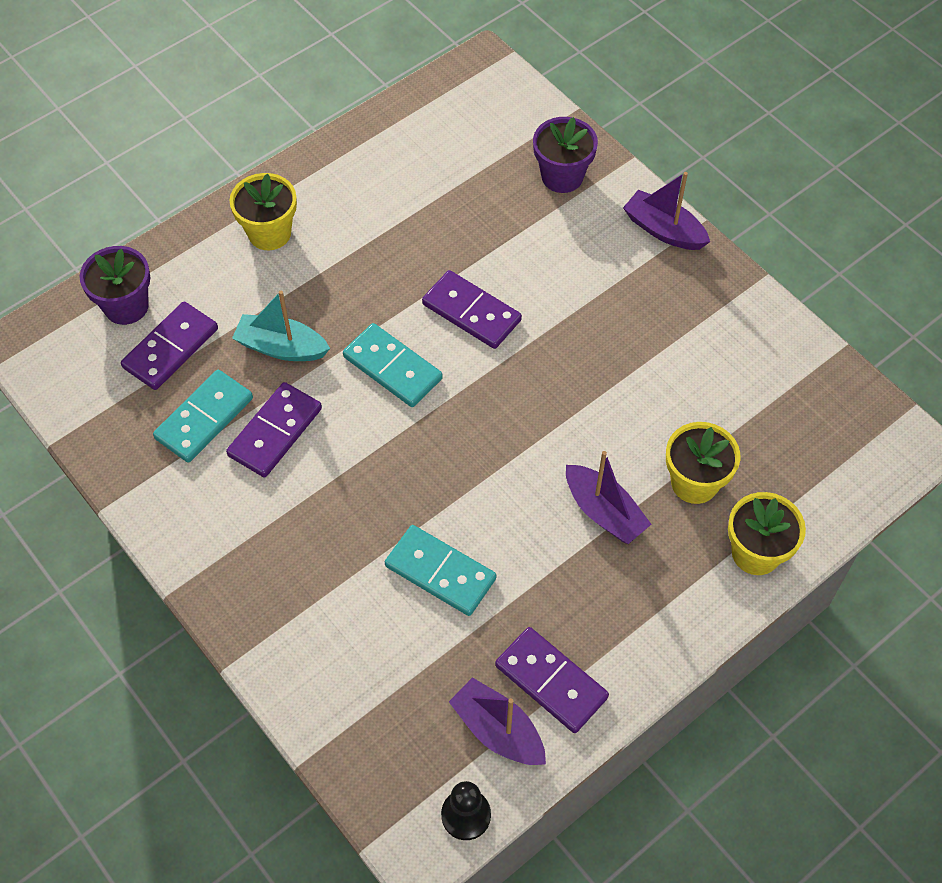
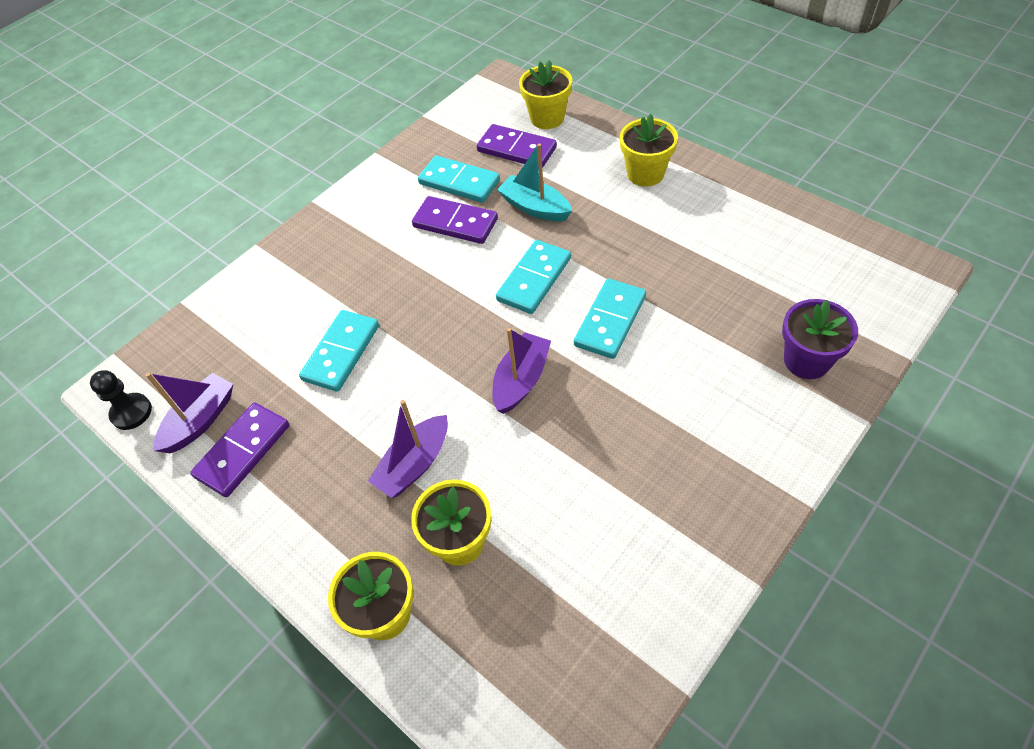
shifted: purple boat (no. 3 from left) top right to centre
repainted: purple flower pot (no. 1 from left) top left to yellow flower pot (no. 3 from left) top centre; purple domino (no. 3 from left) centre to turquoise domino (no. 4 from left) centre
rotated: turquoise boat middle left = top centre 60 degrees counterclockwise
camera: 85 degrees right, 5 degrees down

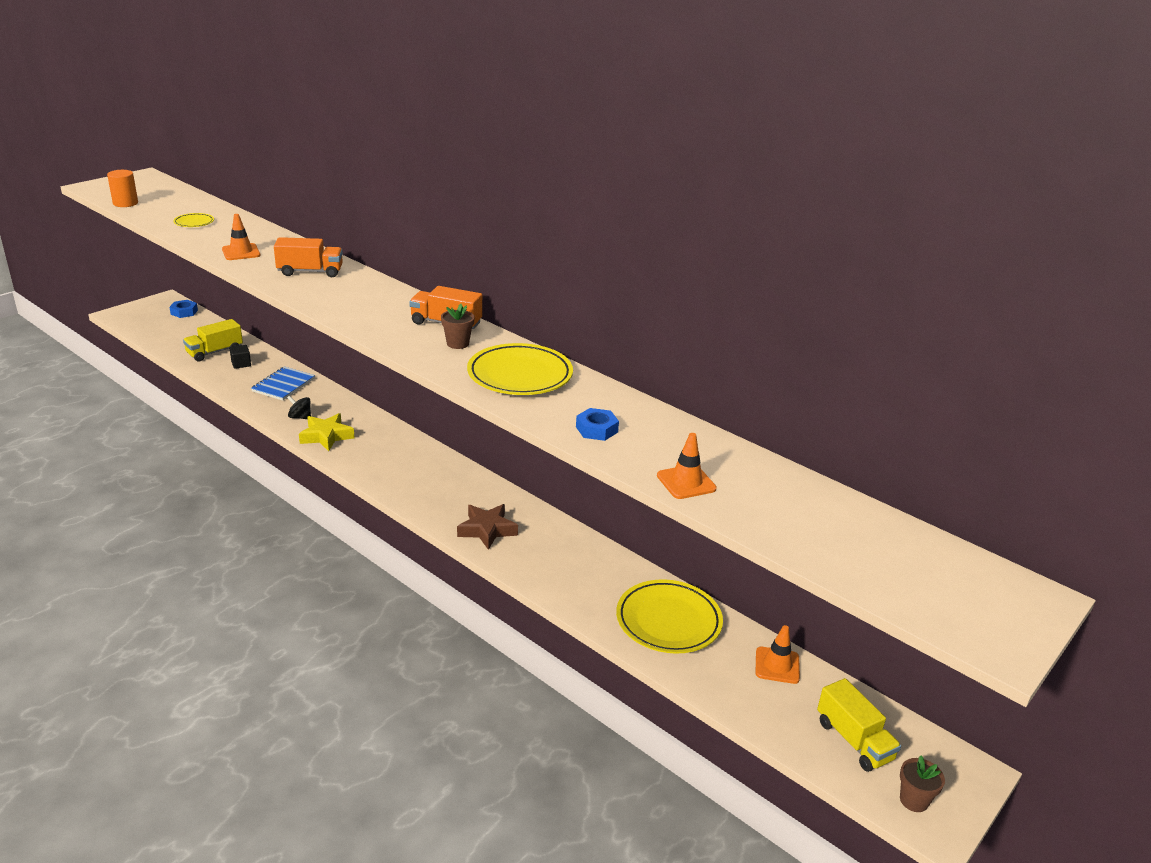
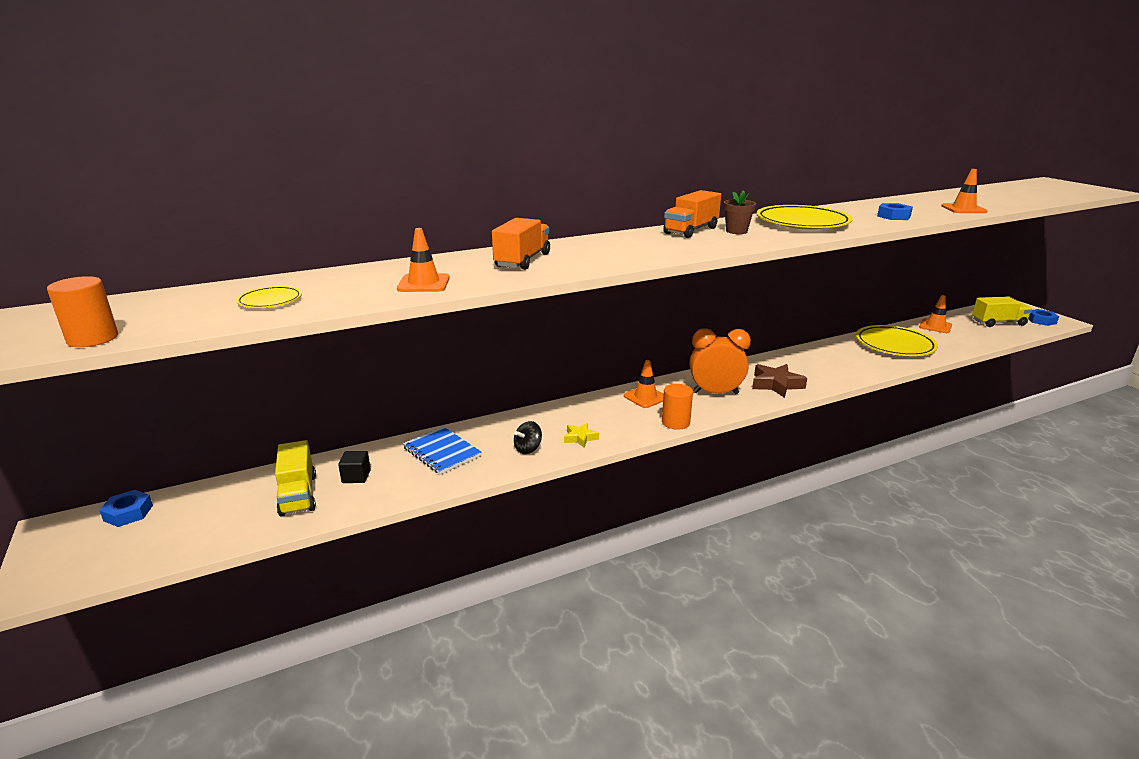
new: orange clock centre; orange traffic cone (no. 2 from left) centre; orange cylinder (no. 2 from left) centre
swapped: brown flower pot (no. 2 from left) bottom right to blue nut (no. 3 from left) middle right
scaled: yellow star middle left = centre x0.58
camera: 65 degrees left, 5 degrees down

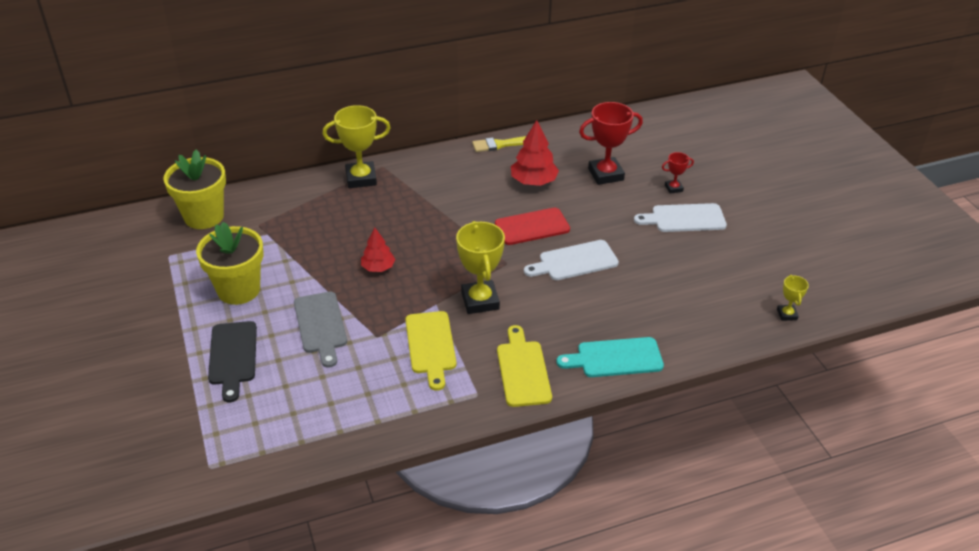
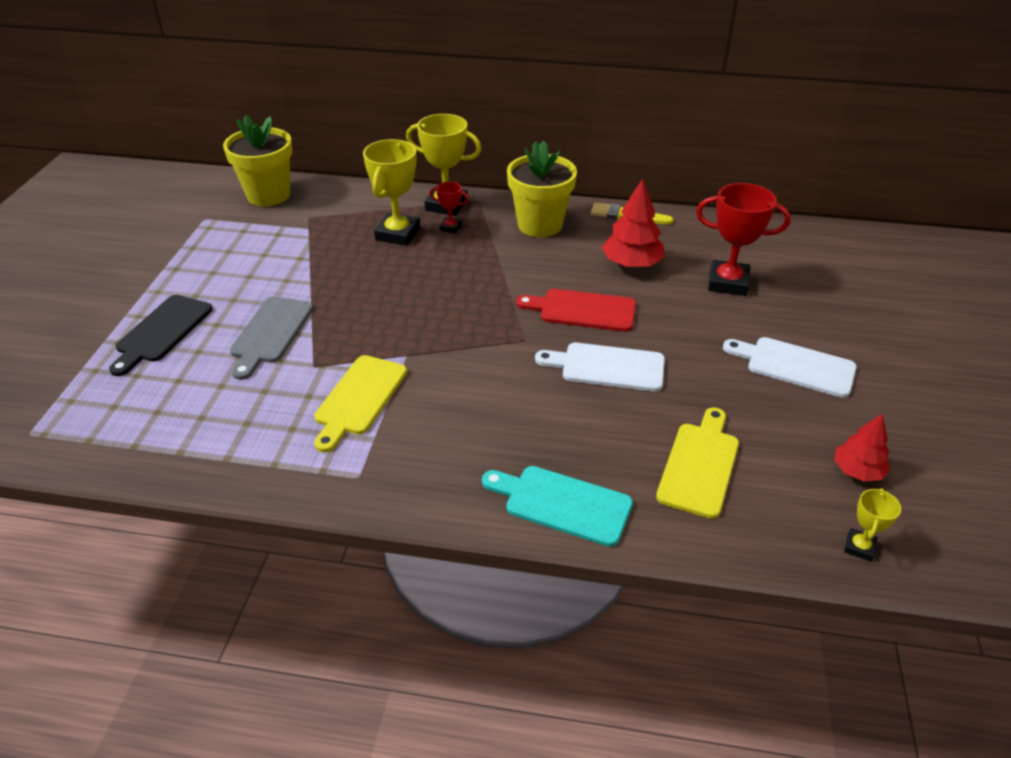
shifted: red trophy (no. 2 from left in the first image) top right to red trophy (no. 1 from left) top centre; yellow trophy (no. 2 from left in the first image) centre to yellow trophy (no. 1 from left) top centre; yellow flower pot (no. 2 from left) middle left to top centre; red tree (no. 1 from left in the first image) centre to red tree (no. 2 from left) middle right; yellow cutting board (no. 2 from left) centre to middle right
camera: 30 degrees right, 0 degrees up

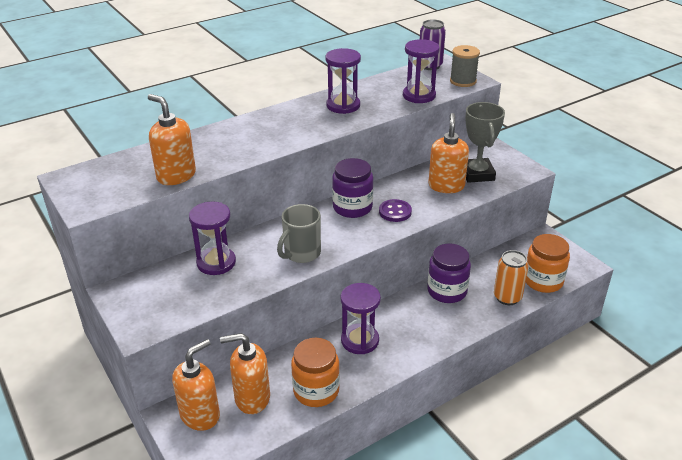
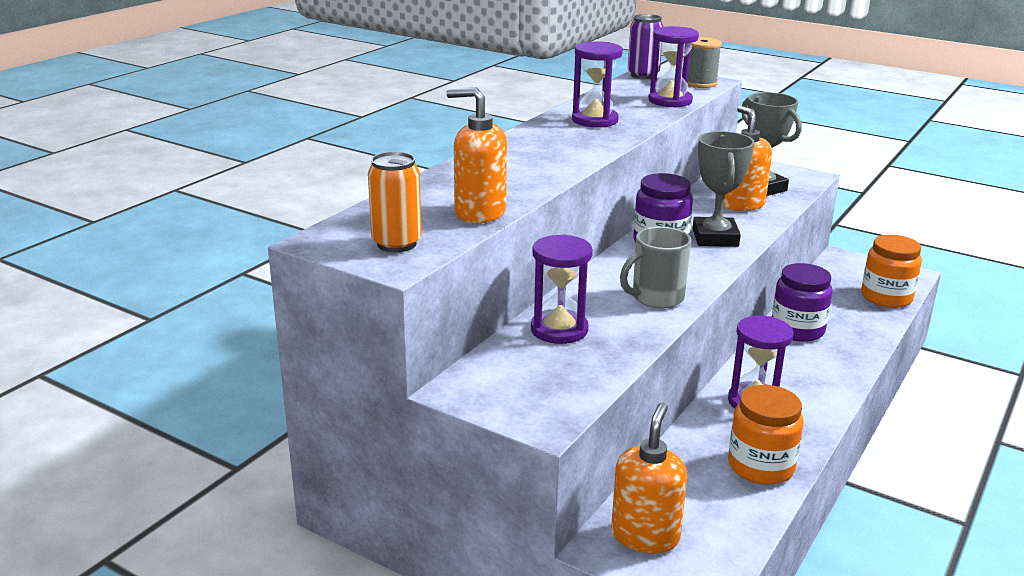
gone: orange soap dispenser (no. 3 from left) bottom centre
shifted: orange can middle right to centre
swapped: purple button centre to grey trophy (no. 1 from left) top right
rotated: grey mug centre = centre 45 degrees clockwise
camera: 25 degrees left, 10 degrees down

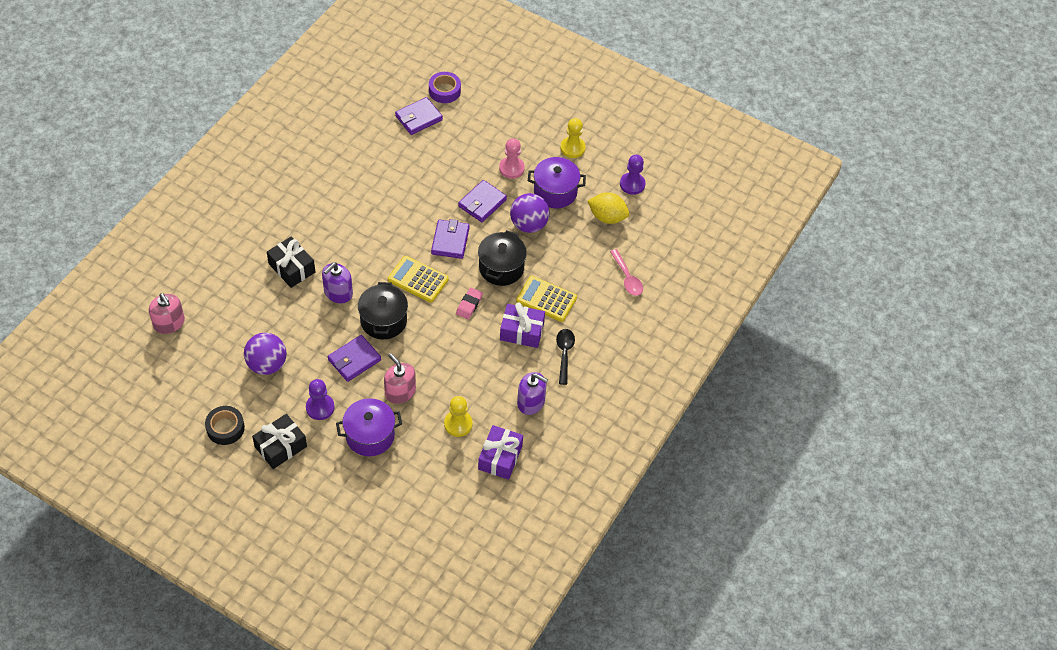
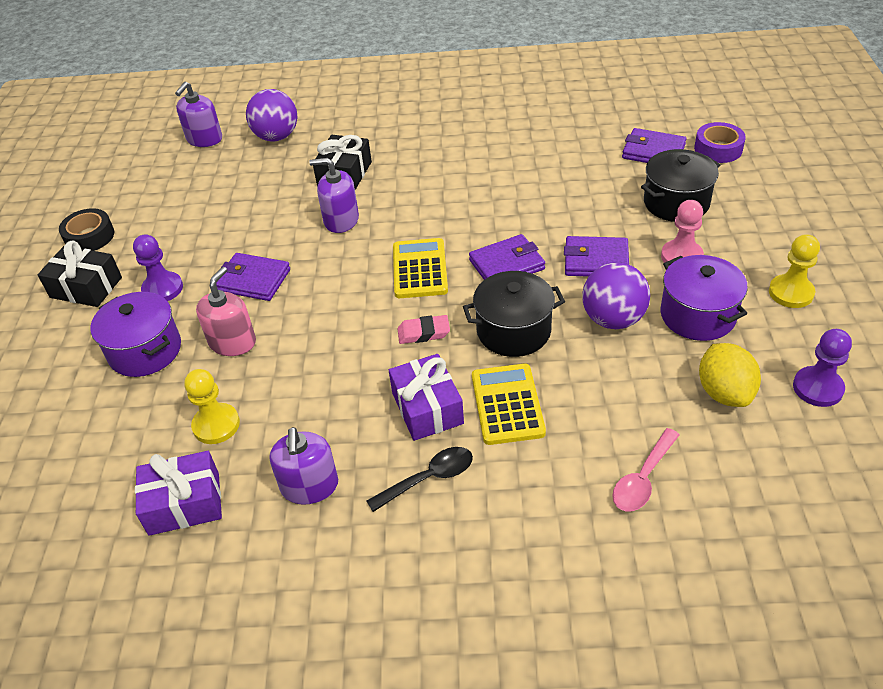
shifted: black pot (no. 1 from left in the first image) centre to black pot (no. 2 from left) top right; purple ball (no. 1 from left) middle left to top left
repainted: pink soap dispenser (no. 1 from left) middle left to purple soap dispenser (no. 1 from left) top left
camera: 65 degrees right, 10 degrees down

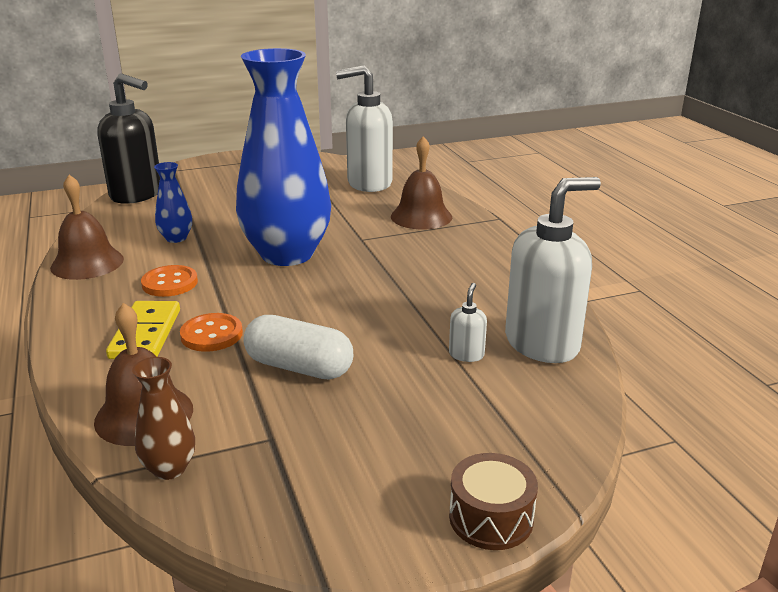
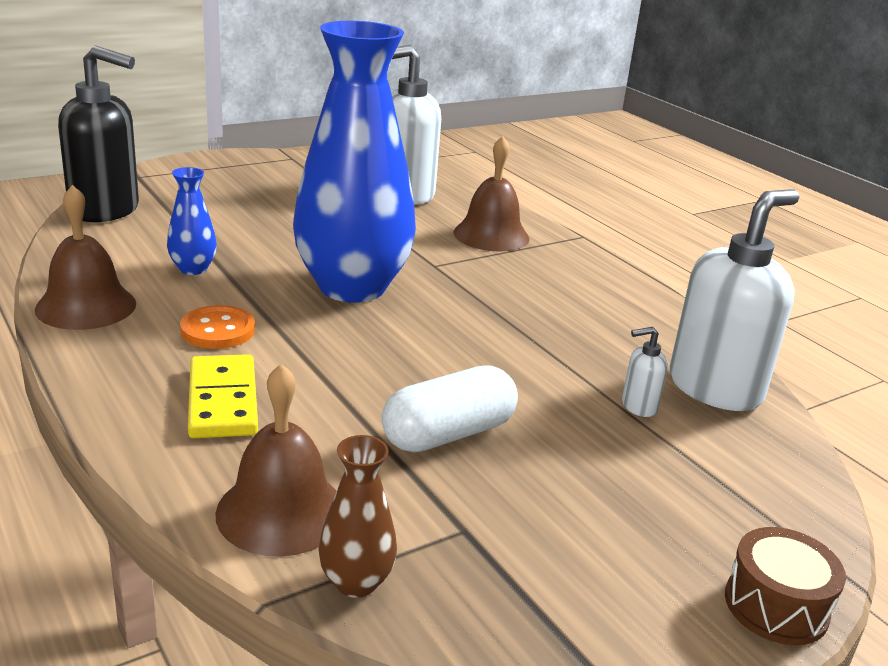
gone: orange button (no. 2 from left) middle left
rotated: white soap dispenser (no. 2 from left) centre = middle right 105 degrees counterclockwise; white capsule centre = centre 45 degrees counterclockwise
camera: 15 degrees left, 0 degrees up

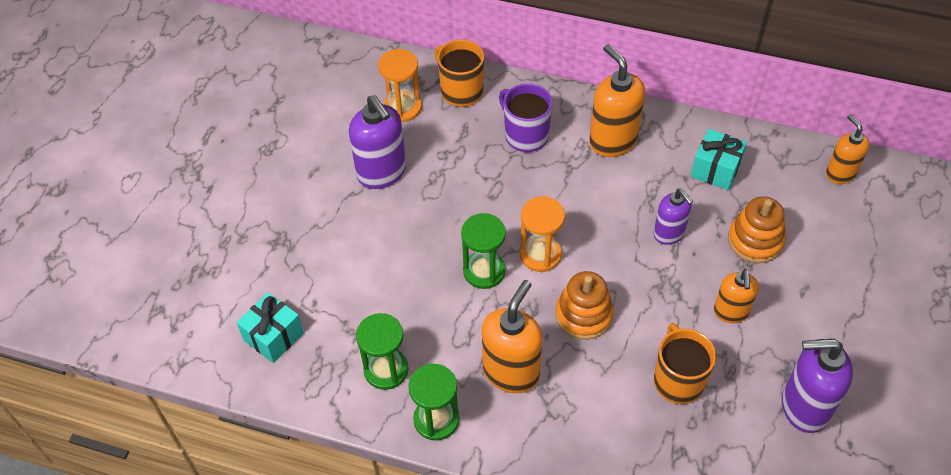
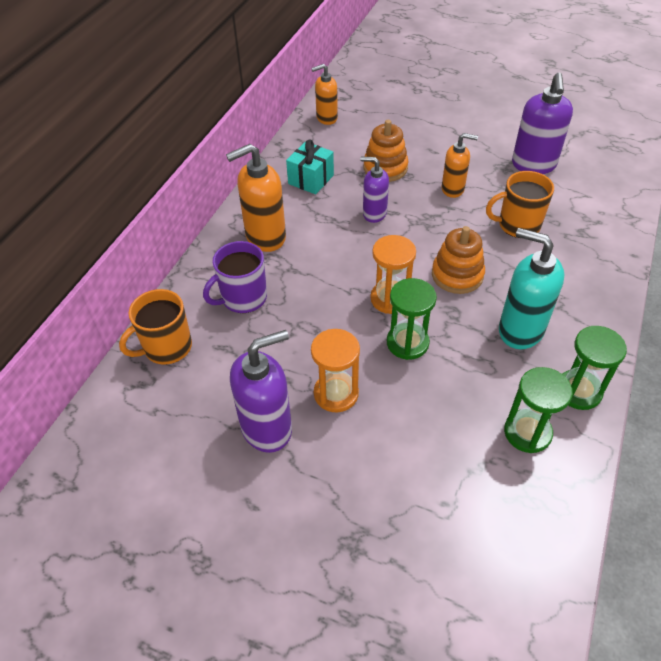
gone: turquoise gift (no. 1 from left) bottom left
shifted: orange hourglass (no. 1 from left) top centre to centre
repainted: orange soap dispenser (no. 1 from left) bottom centre to turquoise soap dispenser middle right
rotated: purple soap dispenser (no. 2 from left) middle right = top centre 135 degrees counterclockwise
camera: 85 degrees left, 5 degrees down

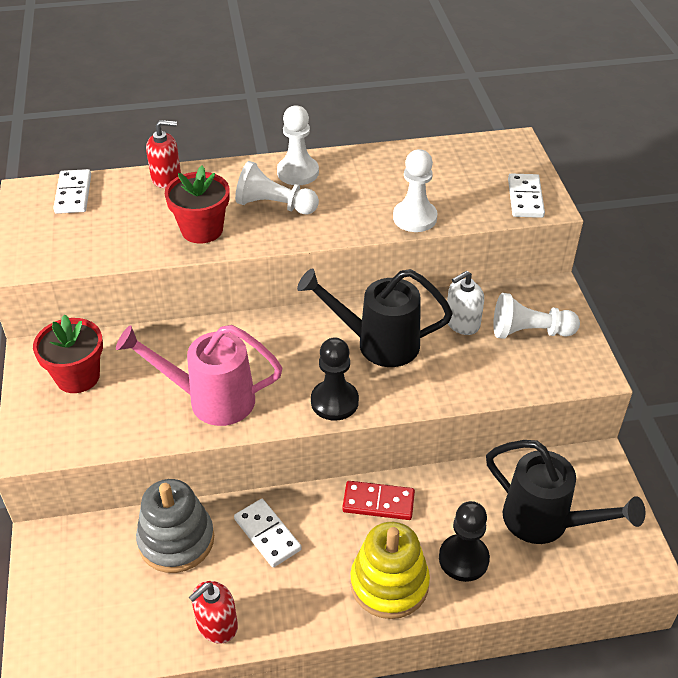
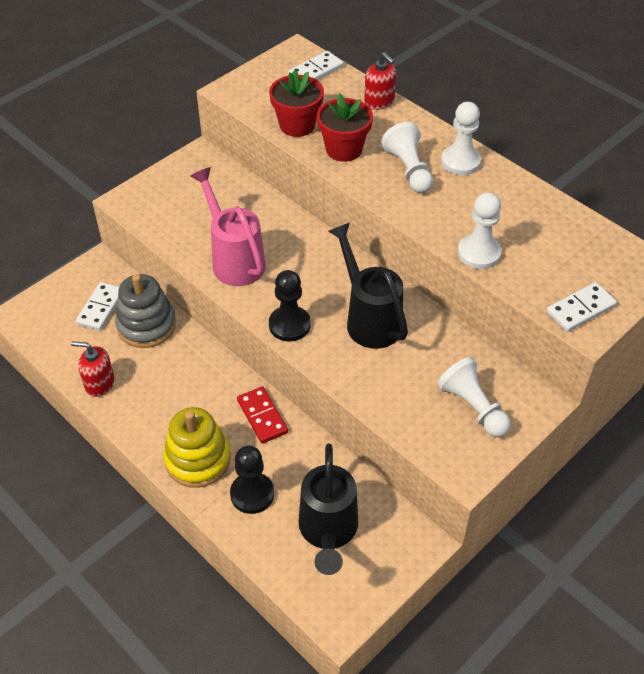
gone: white soap dispenser middle right
shifted: red flower pot (no. 1 from left) middle left to top centre; white domino (no. 2 from left in the first image) bottom centre to white domino (no. 1 from left) middle left
camera: 55 degrees right, 5 degrees up

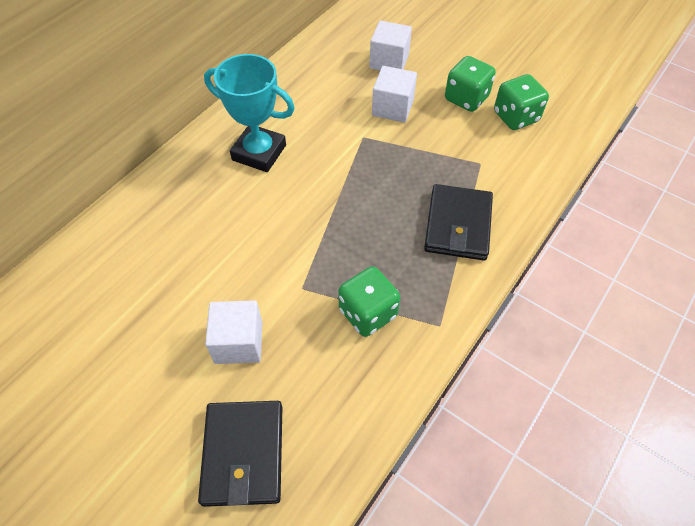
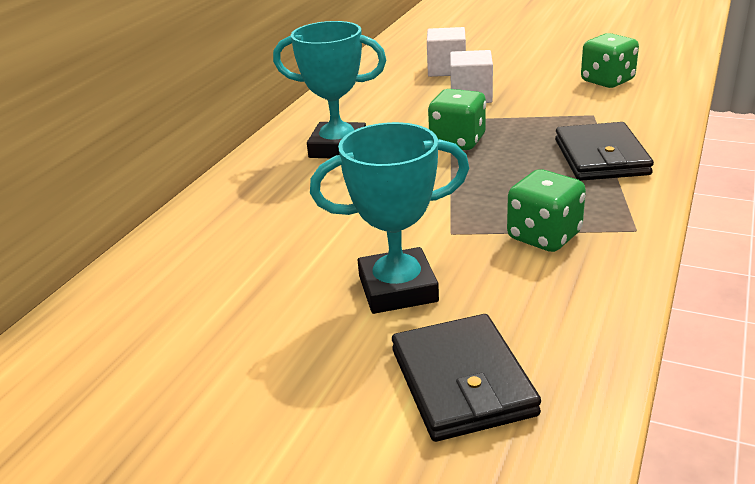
shifted: green dice (no. 2 from left in the first image) top right to green dice (no. 1 from left) top centre
swapped: white cube (no. 1 from left) centre to turquoise trophy (no. 2 from left) centre
camera: 10 degrees left, 25 degrees down

